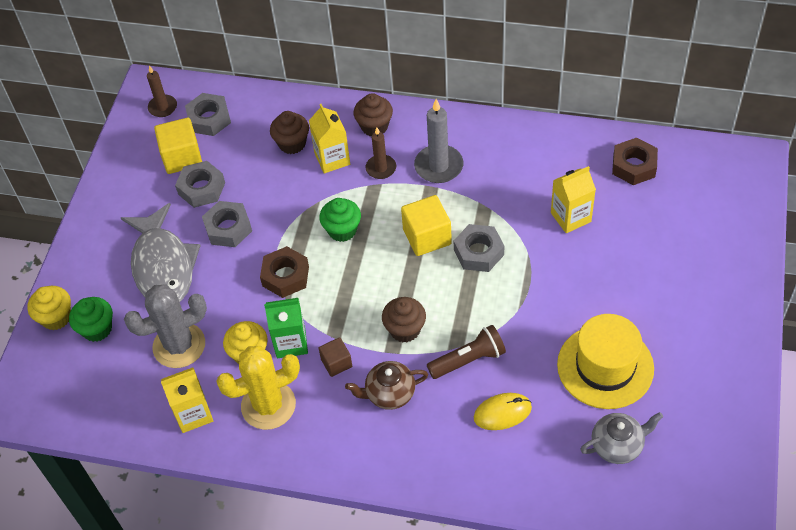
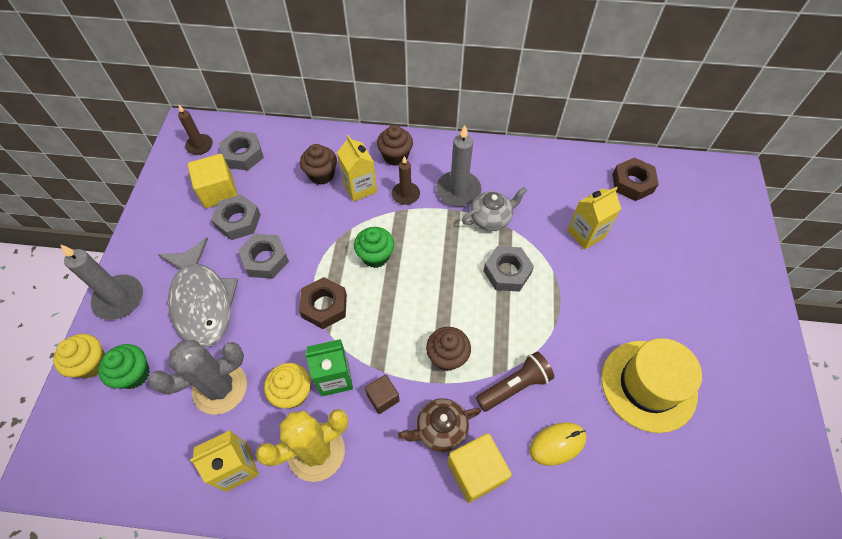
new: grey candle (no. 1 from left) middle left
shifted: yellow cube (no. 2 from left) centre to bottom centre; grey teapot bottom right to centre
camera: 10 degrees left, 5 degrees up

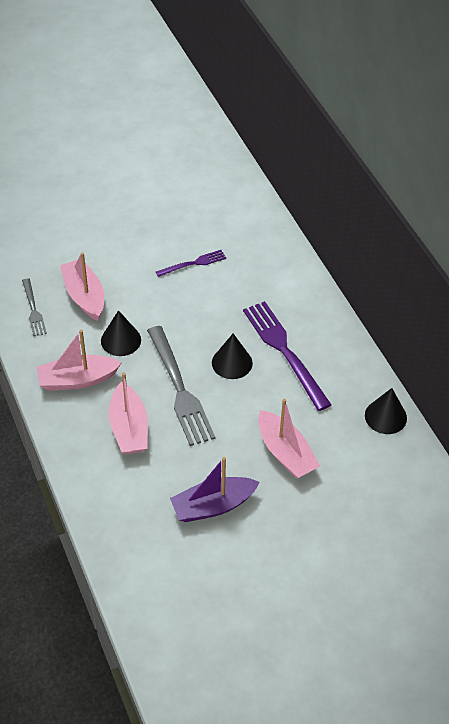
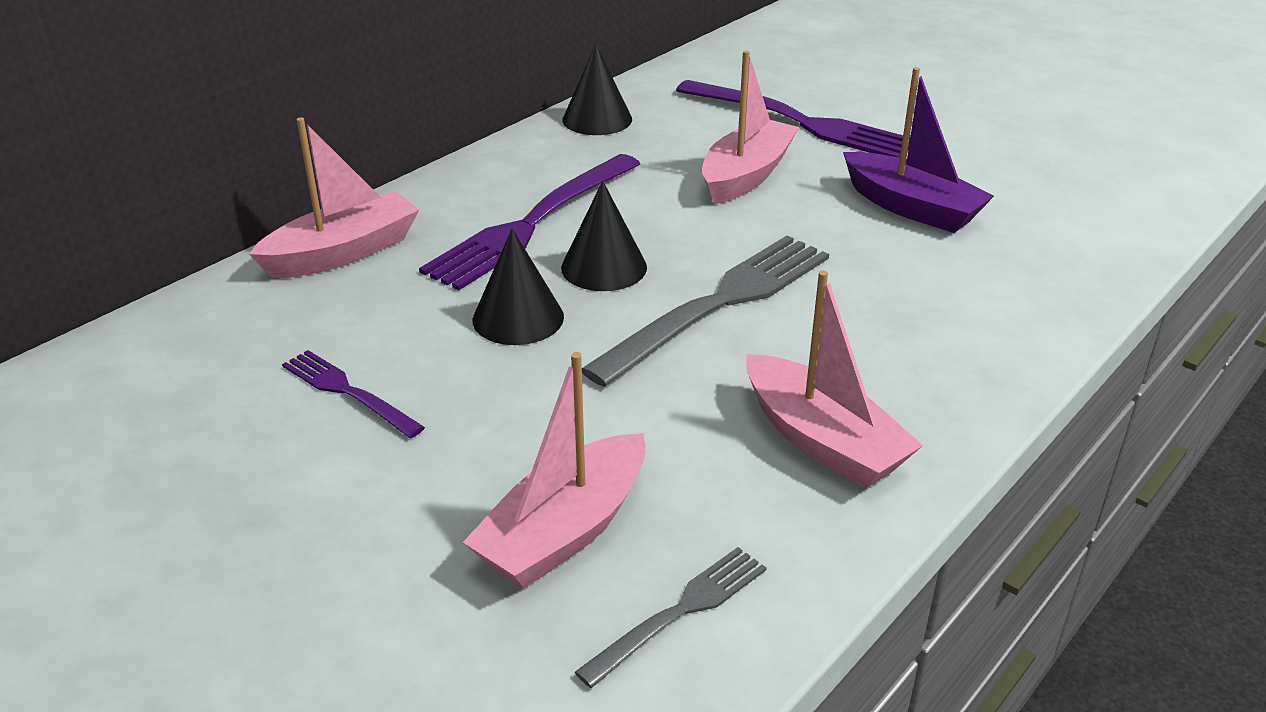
new: purple fork (no. 3 from left) top centre
shifted: black cone (no. 1 from left) middle left to centre; pink boat (no. 3 from left in the first image) middle left to pink boat (no. 1 from left) top left
camera: 115 degrees left, 15 degrees down

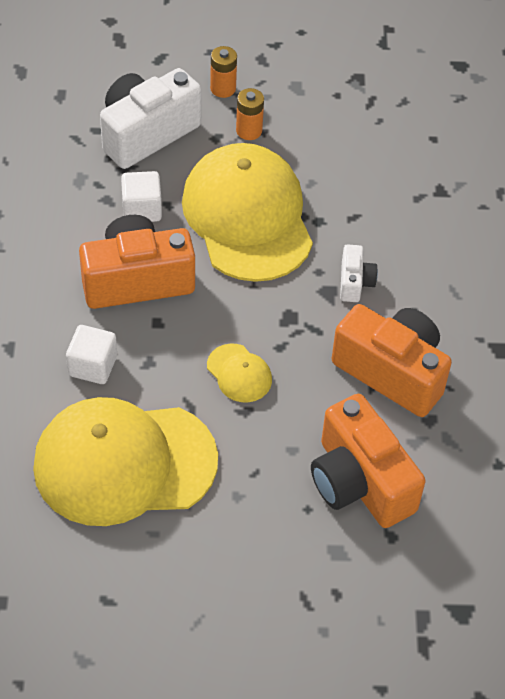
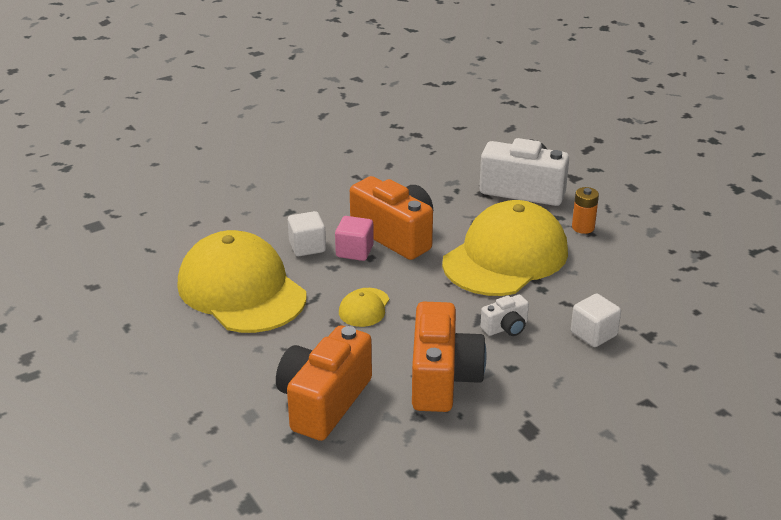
gone: orange battery (no. 1 from left) top centre
new: pink cube centre
shifted: white cube (no. 2 from left) top left to middle right
camera: 60 degrees right, 20 degrees down

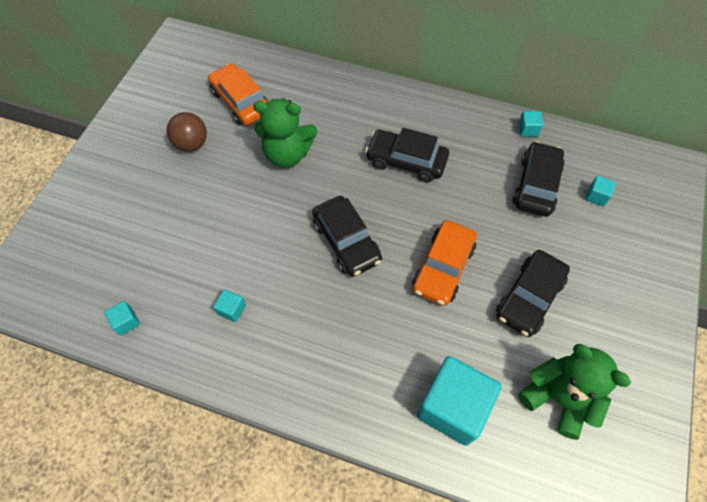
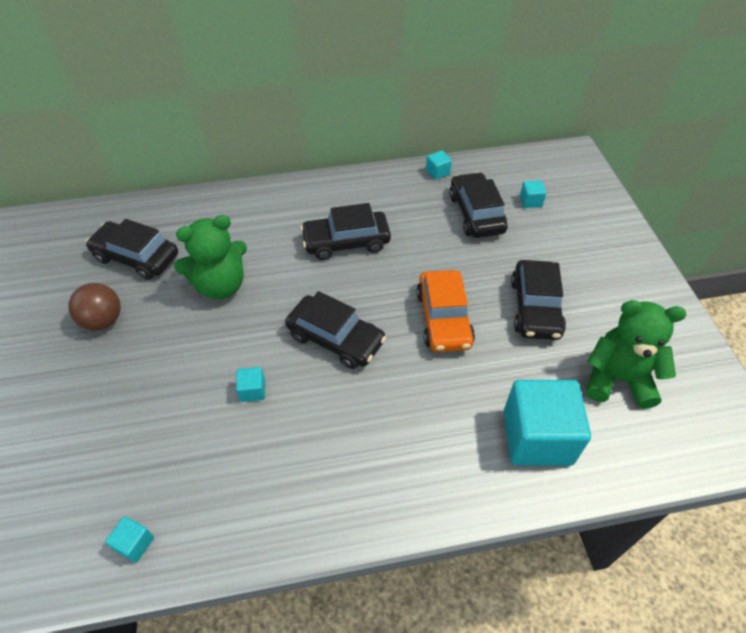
shifted: turquoise cube (no. 2 from left) middle left to centre
repainted: orange car (no. 1 from left) top centre to black car (no. 1 from left) middle left
camera: 30 degrees left, 10 degrees down

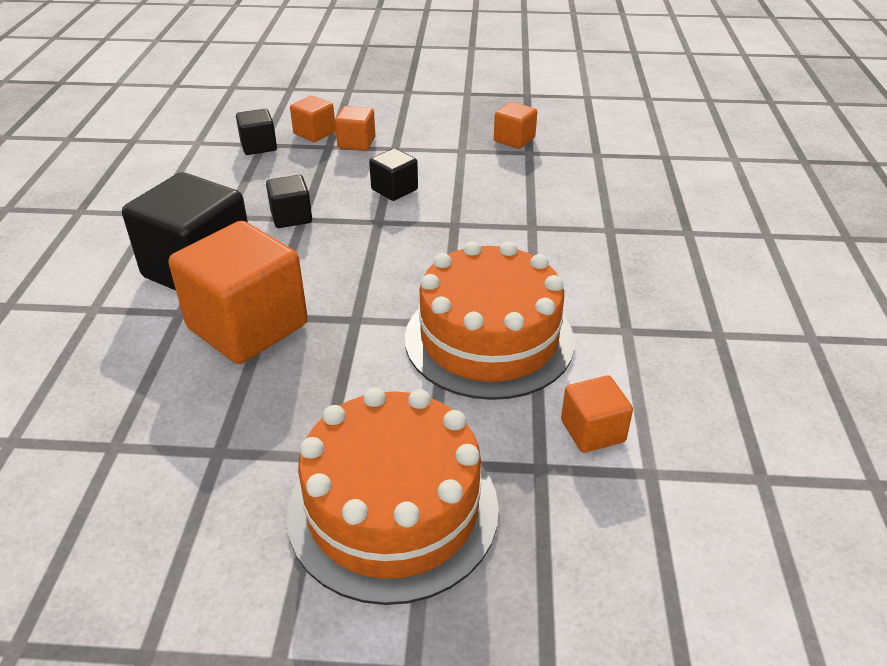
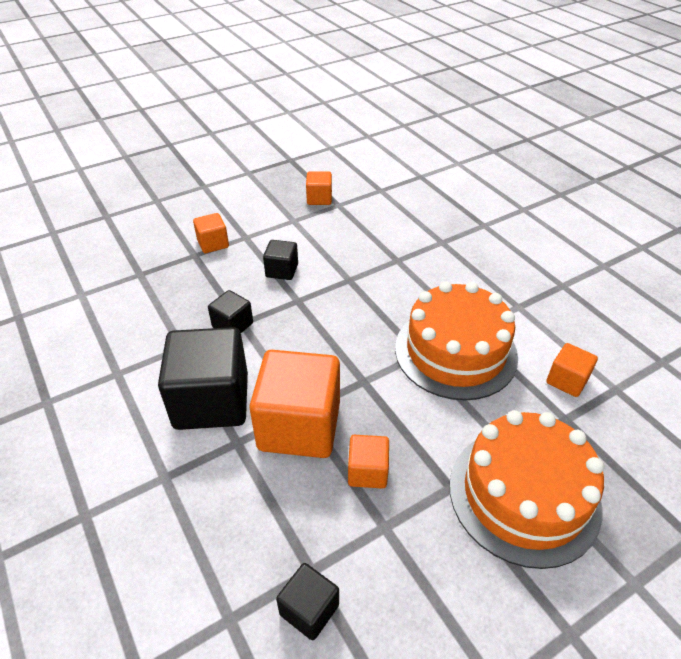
shifted: orange cube (no. 2 from left in the first image) top centre to orange cube (no. 4 from left) bottom centre; black cube (no. 2 from left in the first image) top left to black cube (no. 4 from left) bottom centre
camera: 35 degrees left, 5 degrees up

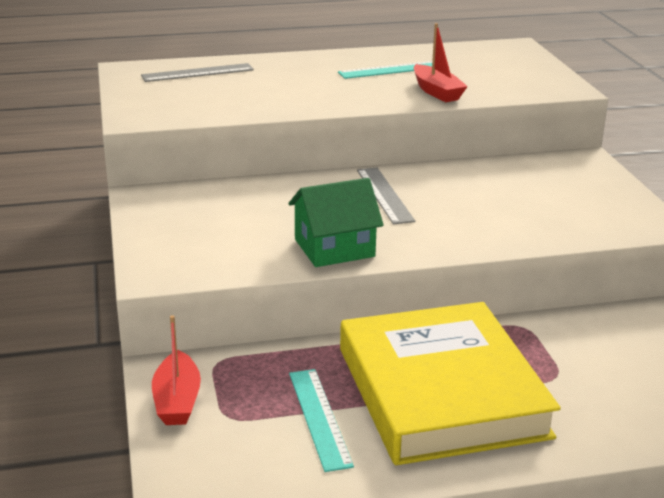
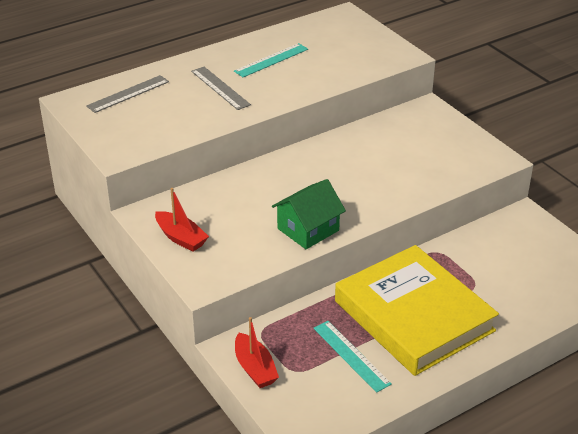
shifted: red boat (no. 2 from left in the first image) top centre to red boat (no. 1 from left) middle left; grey ruler (no. 2 from left) centre to top centre
camera: 20 degrees left, 10 degrees up

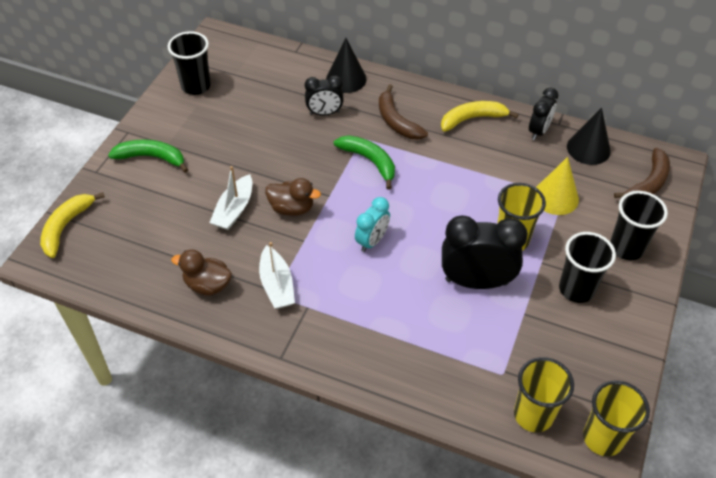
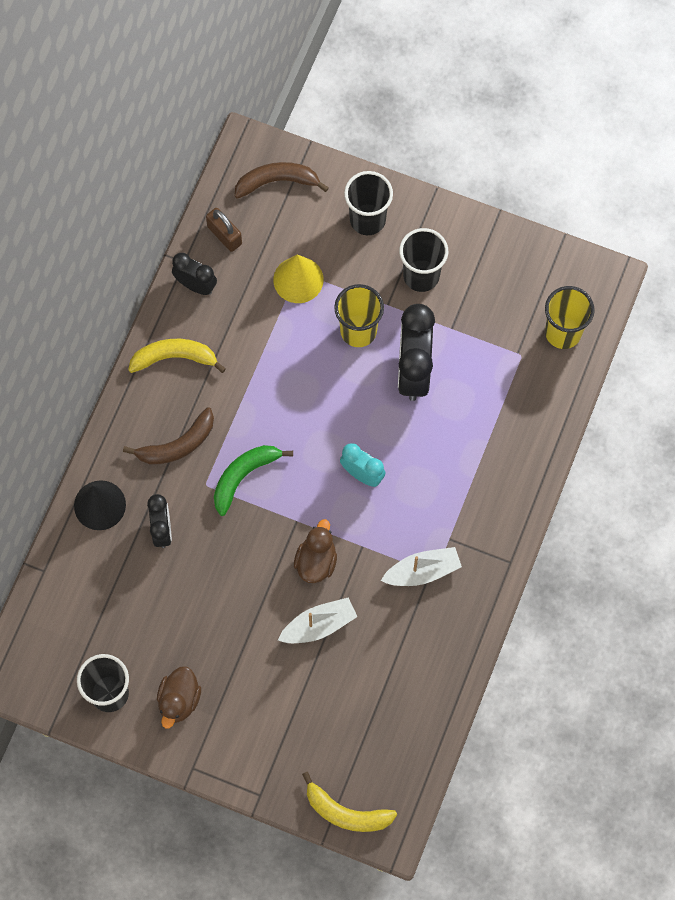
gone: green banana (no. 1 from left) top left; yellow cup (no. 3 from left) bottom right
shifted: brown duck (no. 1 from left) middle left to bottom left
swapped: black cone (no. 2 from left) top right to brown padlock top left
rotated: yellow banana (no. 2 from left in the first image) top right = middle left 105 degrees clockwise; brown banana (no. 2 from left) middle right = top centre 45 degrees counterclockwise; white boat (no. 1 from left) middle left = bottom centre 45 degrees counterclockwise
camera: 90 degrees left, 20 degrees up

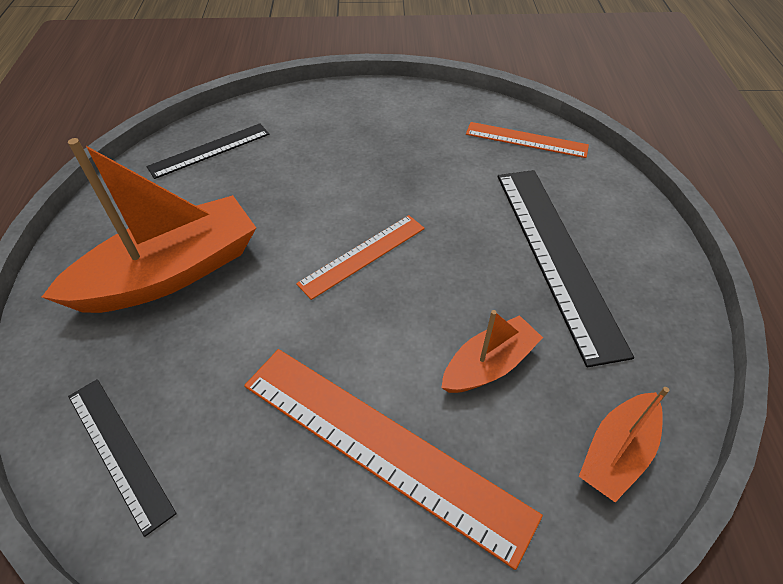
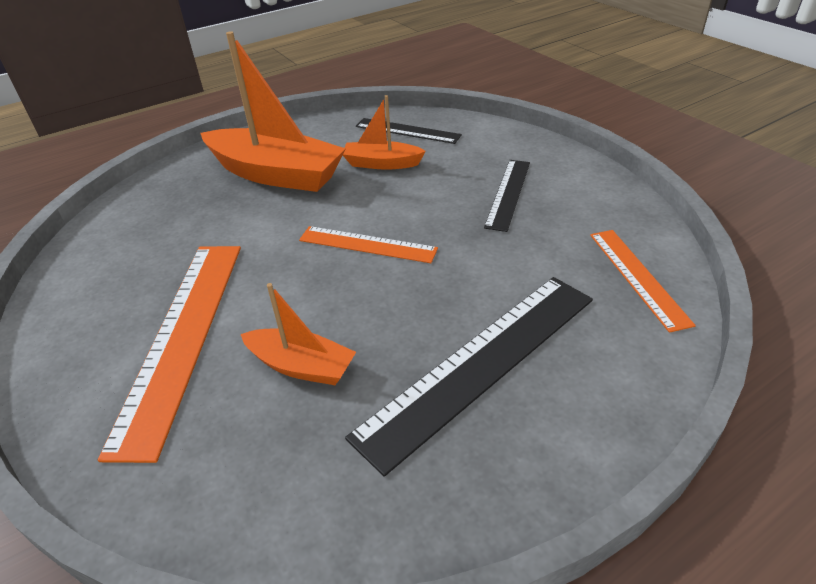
shifted: black ruler (no. 1 from left in the first image) bottom left to black ruler (no. 3 from left) centre; orange boat (no. 3 from left) bottom right to top centre
camera: 60 degrees right, 10 degrees down

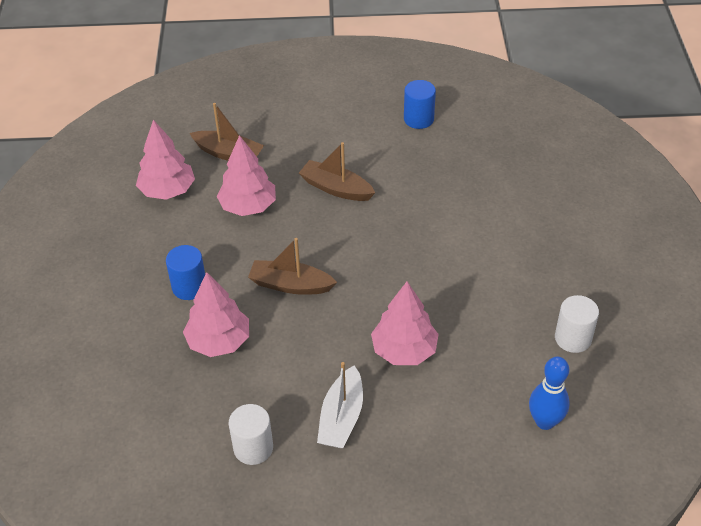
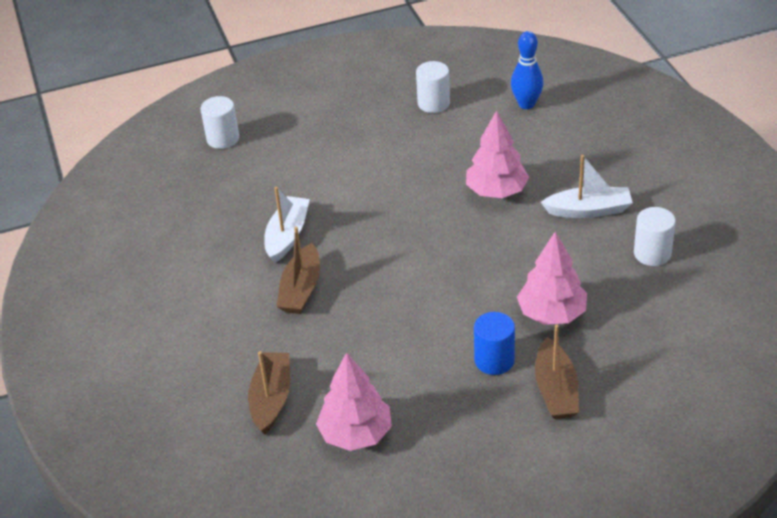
gone: blue cylinder (no. 2 from left) top centre; pink tree (no. 3 from left) top centre
new: white cylinder (no. 1 from left) top left; white boat (no. 1 from left) centre
shifted: brown boat (no. 2 from left in the first image) centre to brown boat (no. 3 from left) bottom right
camera: 105 degrees left, 5 degrees down

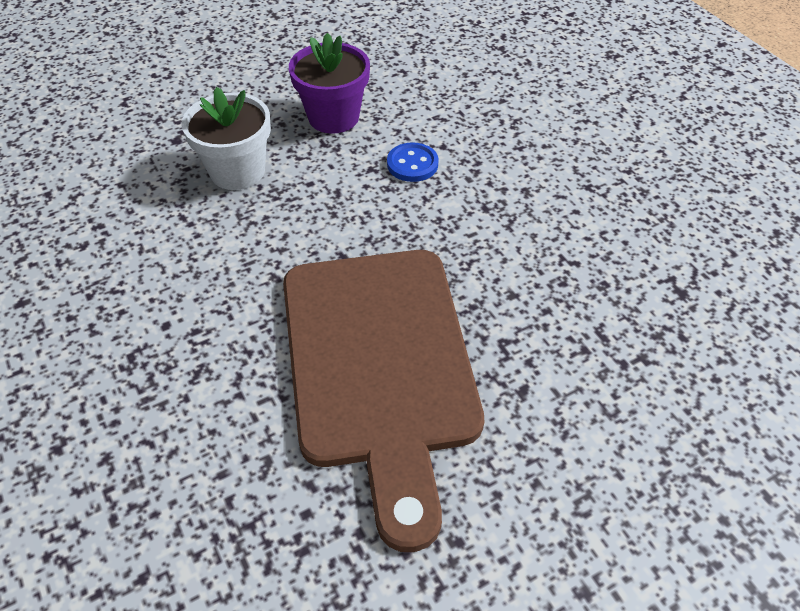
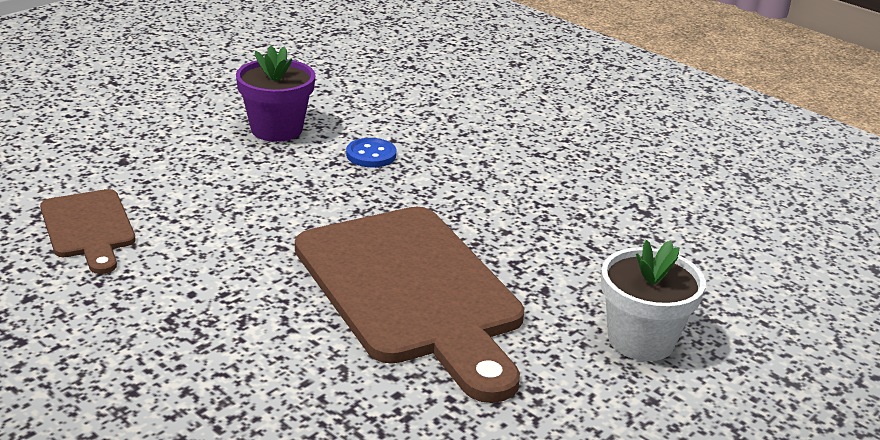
new: brown cutting board (no. 1 from left) middle left
shifted: white flower pot top left to bottom right
camera: 20 degrees left, 20 degrees down

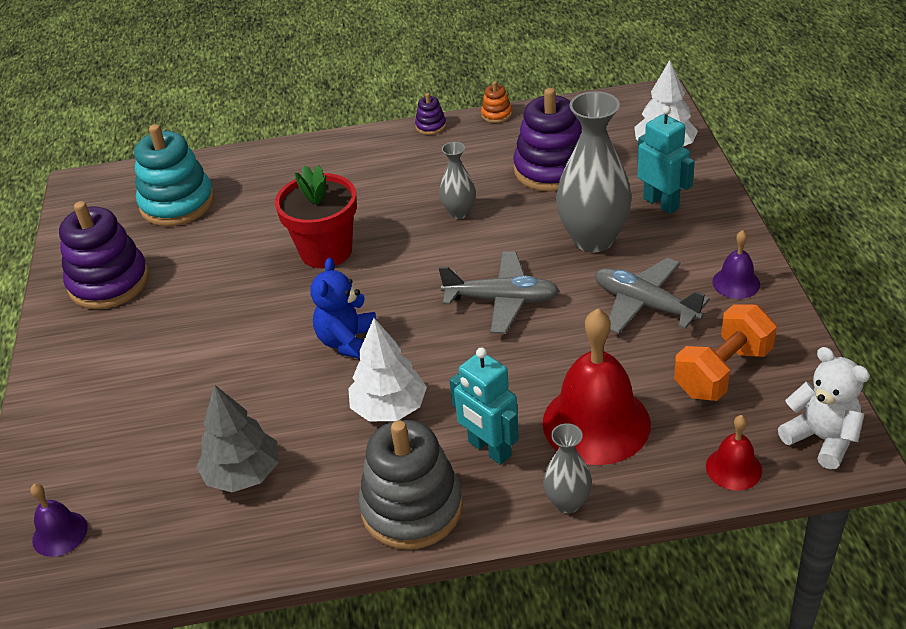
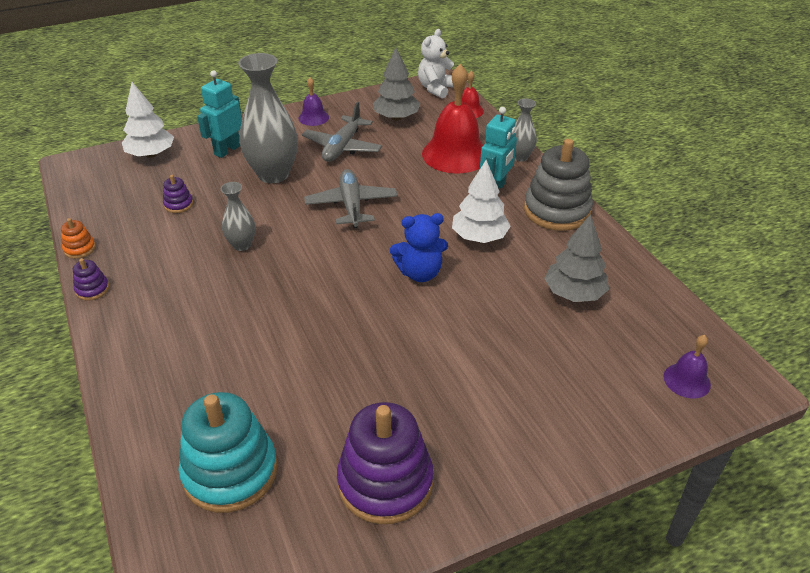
gone: red flower pot centre
swapped: orange dumbbell middle right to grey tree (no. 1 from left) top centre
scaled: purple stacking toy (no. 3 from left in the first image) top centre = middle left x0.44
camera: 110 degrees left, 0 degrees up

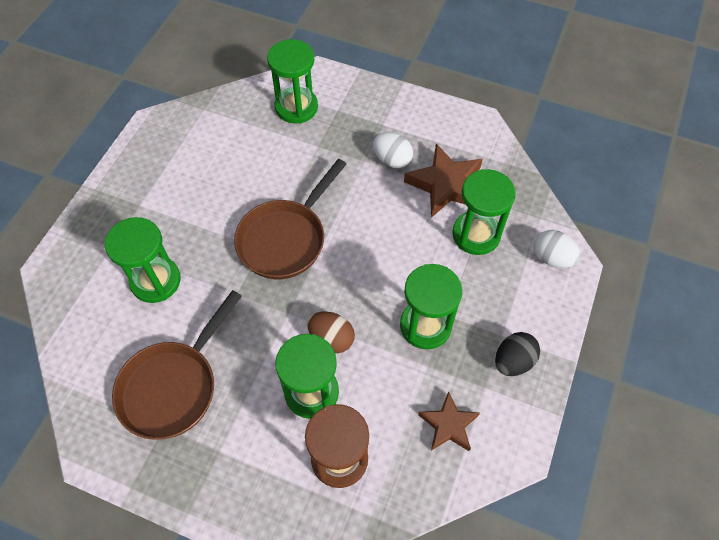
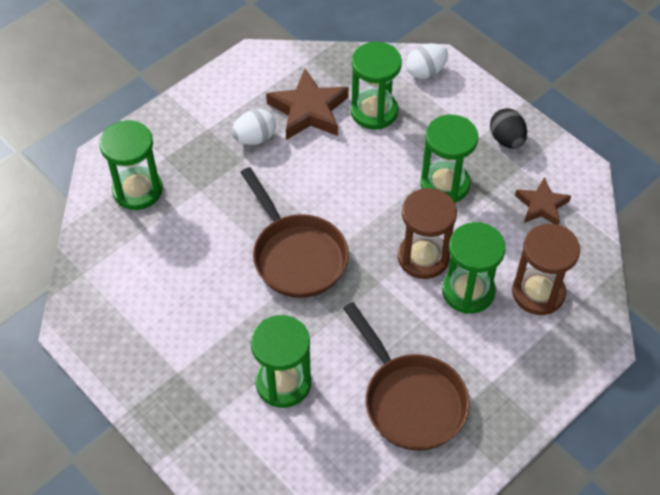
swapped: brown egg centre to brown hourglass (no. 1 from left) centre
camera: 65 degrees left, 5 degrees down

